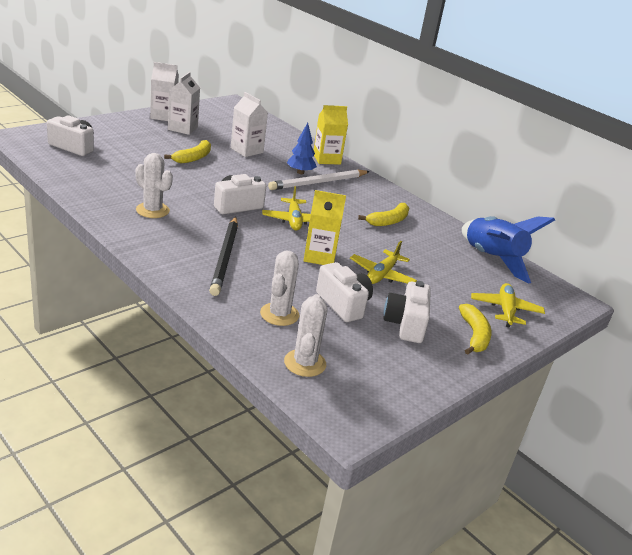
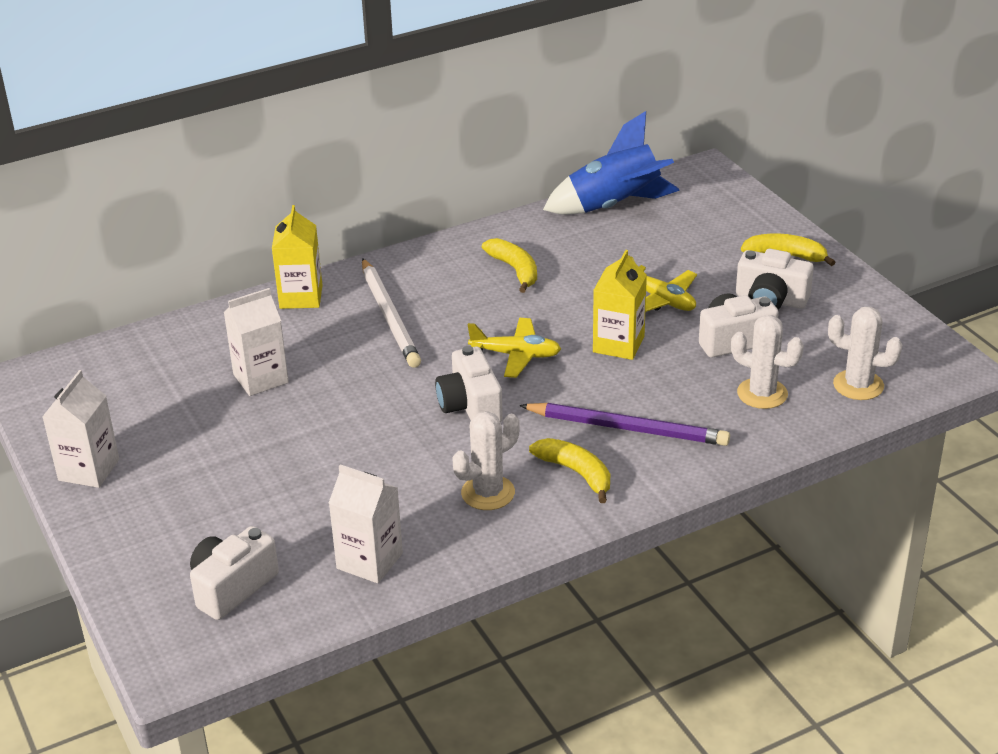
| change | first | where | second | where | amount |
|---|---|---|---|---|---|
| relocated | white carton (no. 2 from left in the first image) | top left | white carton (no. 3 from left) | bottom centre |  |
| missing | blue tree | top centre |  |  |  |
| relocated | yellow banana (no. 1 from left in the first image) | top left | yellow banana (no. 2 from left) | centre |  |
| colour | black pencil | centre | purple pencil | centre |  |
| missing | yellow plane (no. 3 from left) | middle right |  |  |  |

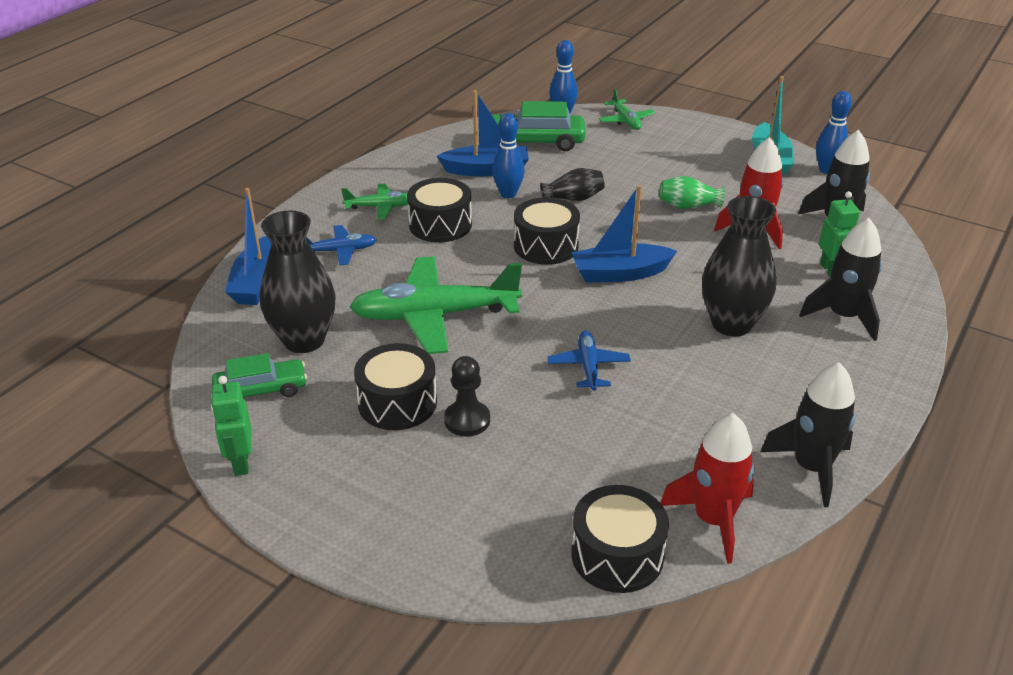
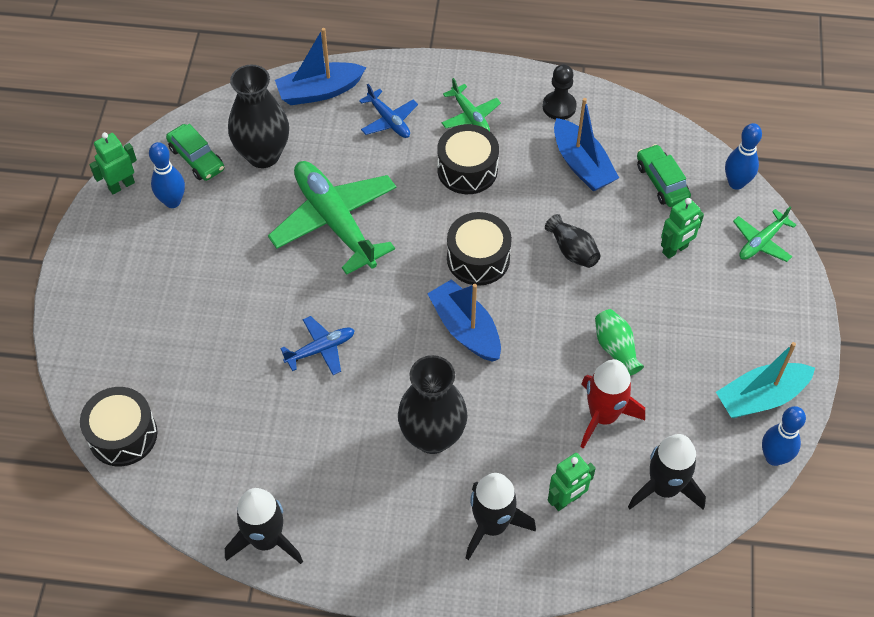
| change | first | where | second | where | amount |
|---|---|---|---|---|---|
| size | green car (no. 2 from left) | top centre |  | top right | x0.66 |
| relocated | blue bowling pin (no. 1 from left) | top centre |  | top left |  |
| missing | black drum (no. 1 from left) | centre |  |  |  |
| relocated | black pawn | centre |  | top centre |  |
| missing | red rocket (no. 1 from left) | bottom right |  |  |  |
| appeared |  |  | green robot (no. 3 from left) | middle right |  |

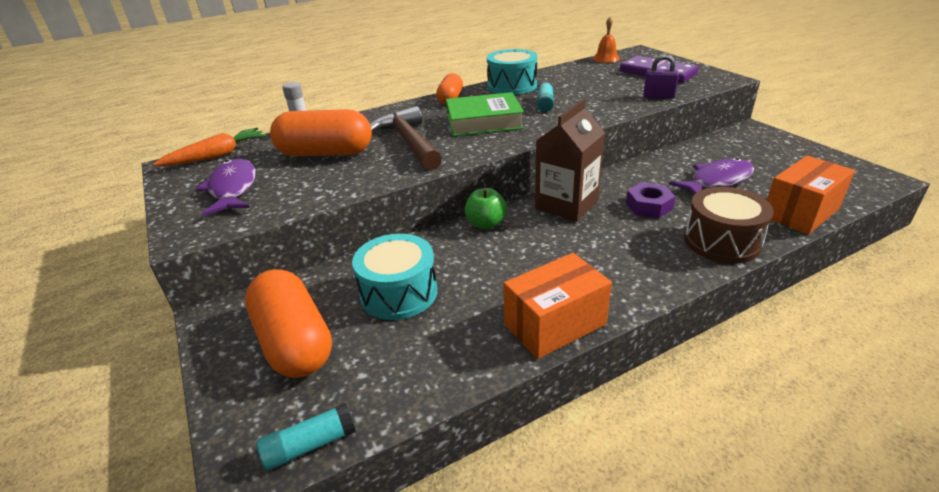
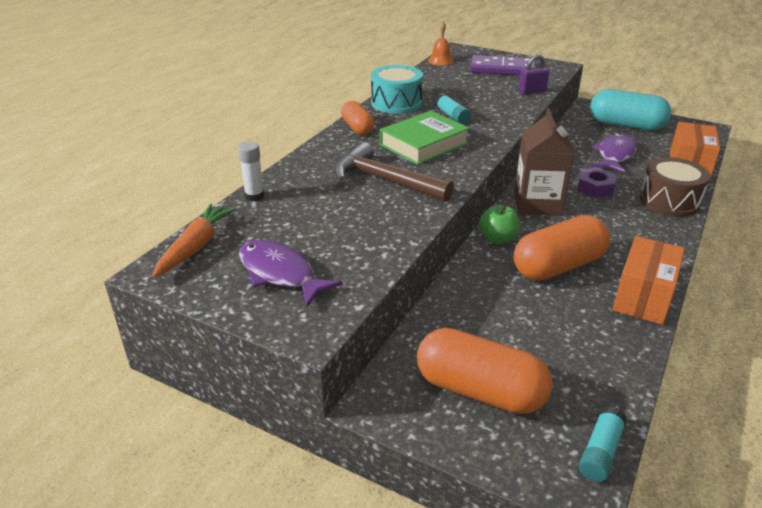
| change | first | where | second | where | amount |
|---|---|---|---|---|---|
| relocated | orange capsule (no. 2 from left in the first image) | top centre | orange capsule (no. 3 from left) | middle right |  |
| missing | turquoise drum (no. 1 from left) | centre |  |  |  |
| appeared |  |  | turquoise capsule | top right |  |

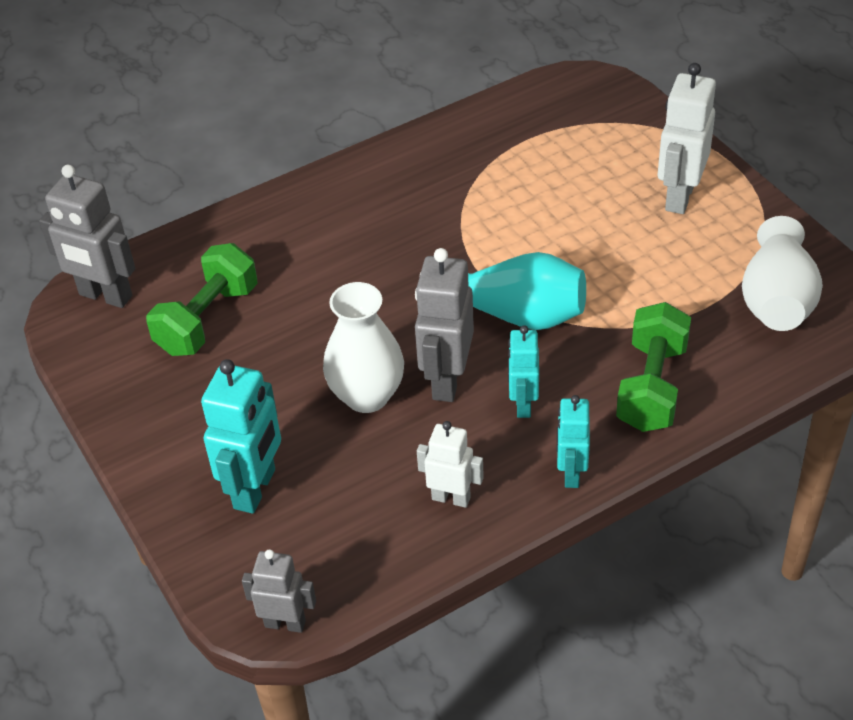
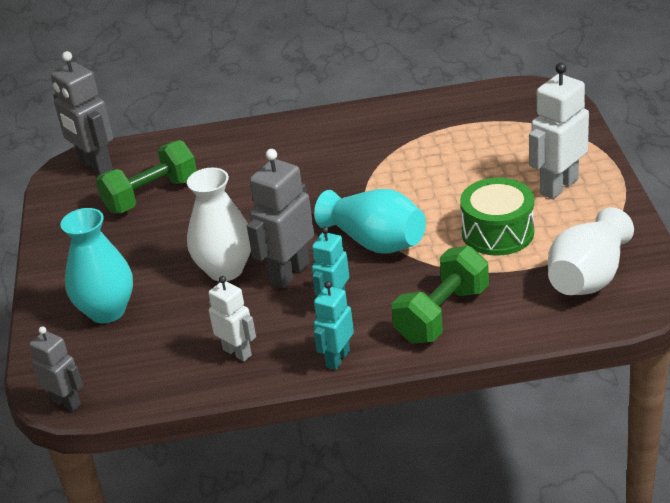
| change | first | where | second | where | amount |
|---|---|---|---|---|---|
| exchanged | turquoise robot (no. 1 from left) | middle left | turquoise vase (no. 1 from left) | middle left |  |
| appeared |  |  | green drum | middle right |  |

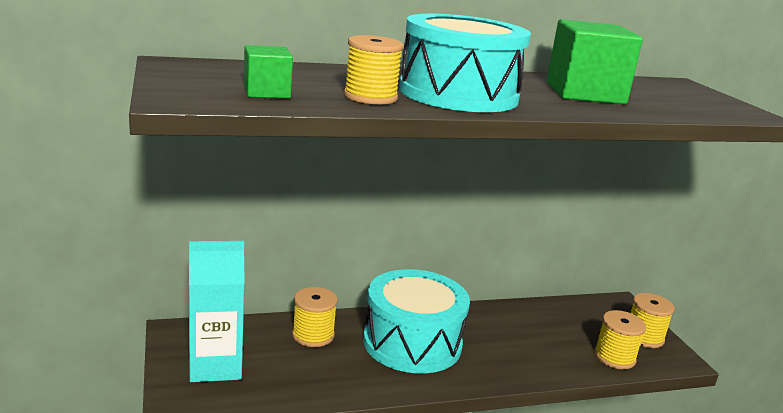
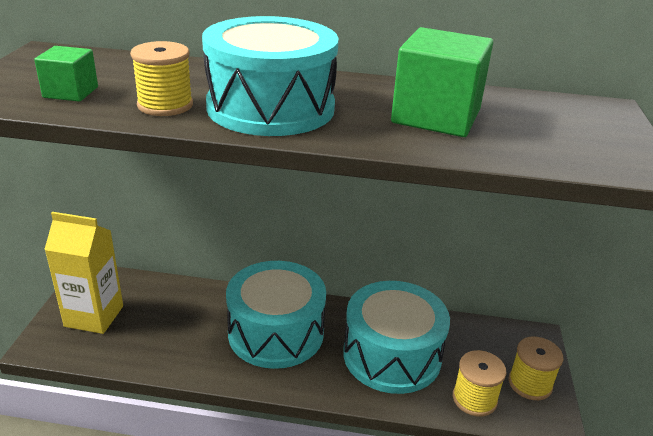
| change | first | where | second | where | amount |
|---|---|---|---|---|---|
| colour | turquoise carton | bottom left | yellow carton | middle left |  |
| missing | yellow spool (no. 1 from left) | bottom centre |  |  |  |
| appeared |  |  | turquoise drum (no. 3 from left) | bottom centre |  |

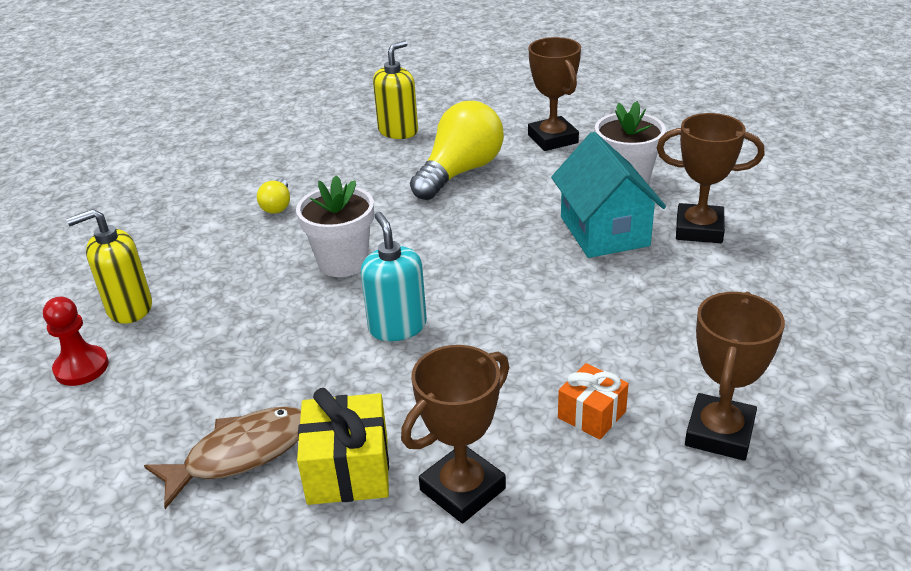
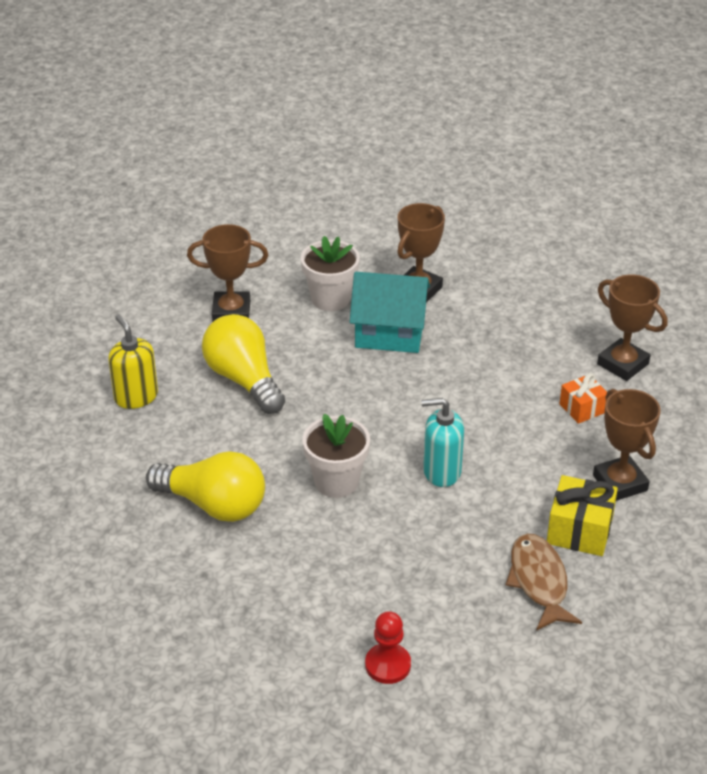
| change | first | where | second | where | amount |
|---|---|---|---|---|---|
| size | yellow light bulb (no. 1 from left) | middle left |  | middle left | x2.15 |
| missing | yellow soap dispenser (no. 1 from left) | middle left |  |  |  |

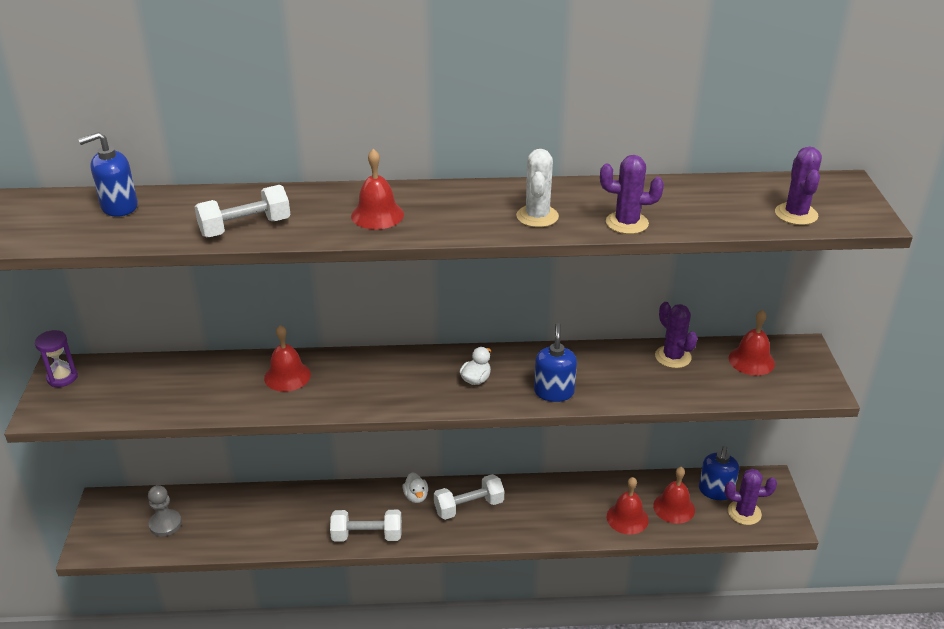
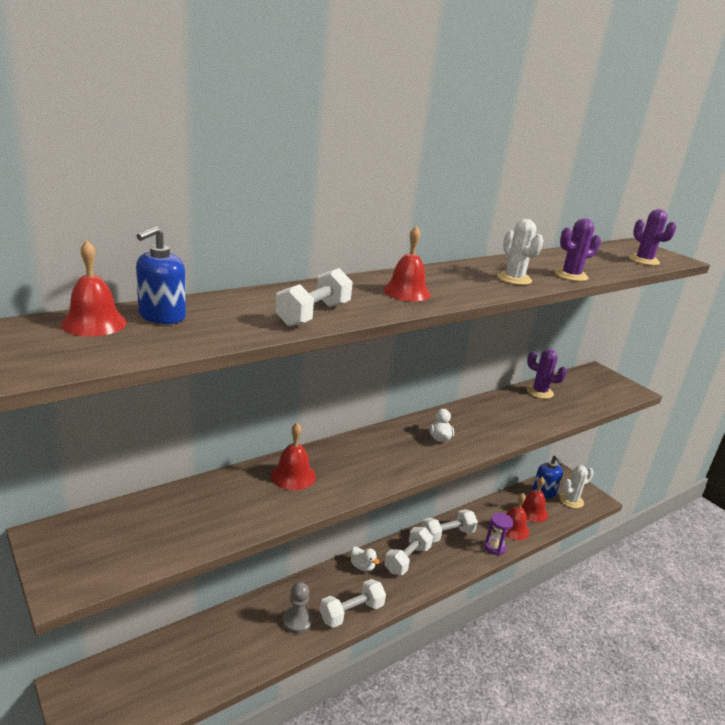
| change | first | where | second | where | amount |
|---|---|---|---|---|---|
| relocated | red bell (no. 5 from left in the first image) | middle right | red bell (no. 1 from left) | middle left |  |
| missing | blue soap dispenser (no. 2 from left) | centre |  |  |  |
| relocated | purple hourglass | middle left |  | bottom right |  |
| colour | purple cactus (no. 3 from left) | bottom right | white cactus (no. 2 from left) | bottom right |  |
| relocated | grey pawn | bottom left |  | bottom centre |  |
| appeared |  |  | white dumbbell (no. 4 from left) | bottom centre |  |

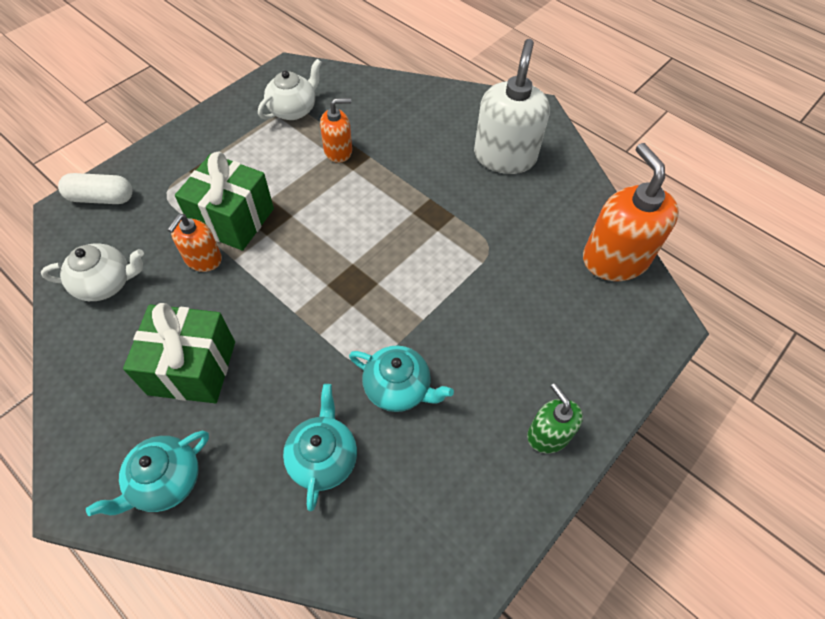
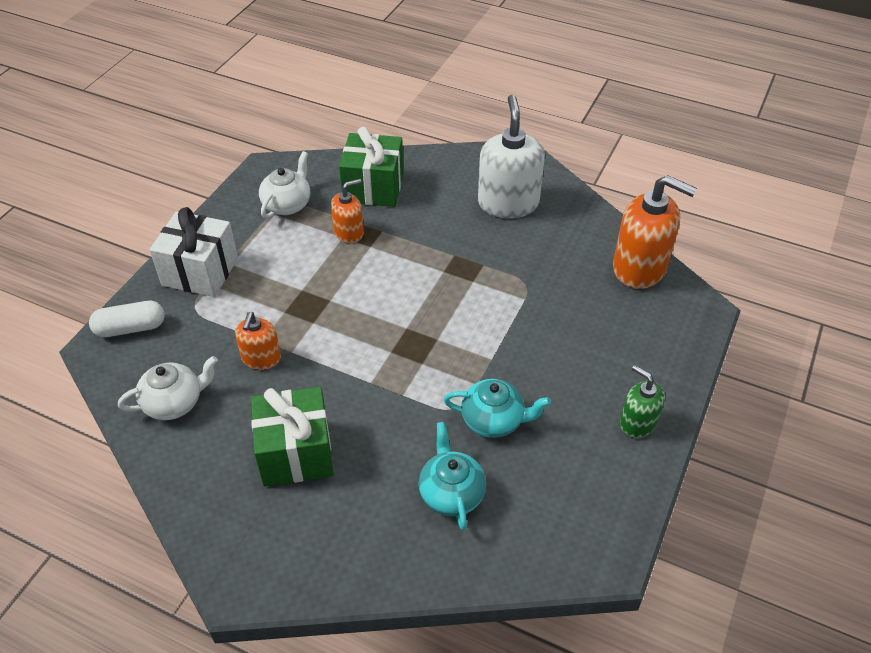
| change | first | where | second | where | amount |
|---|---|---|---|---|---|
| spun | orange soap dispenser (no. 3 from left) | middle right |  | middle right | 150 degrees clockwise |
| relocated | green gift (no. 2 from left) | top left |  | top centre |  |
| missing | turquoise teapot (no. 1 from left) | bottom left |  |  |  |
| appeared |  |  | white gift | middle left |  |

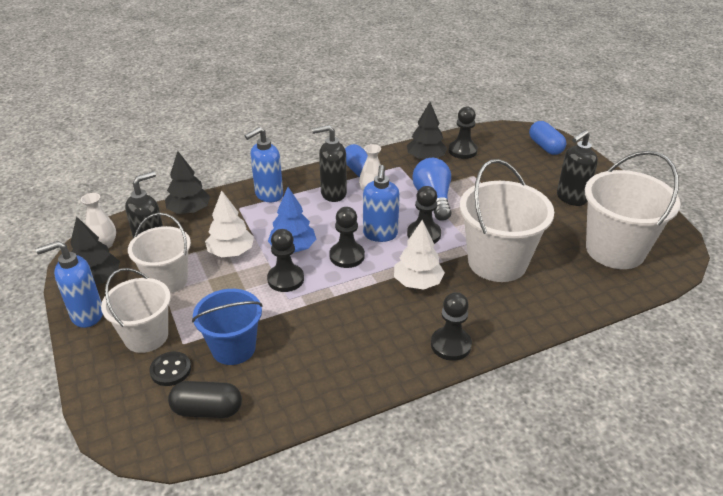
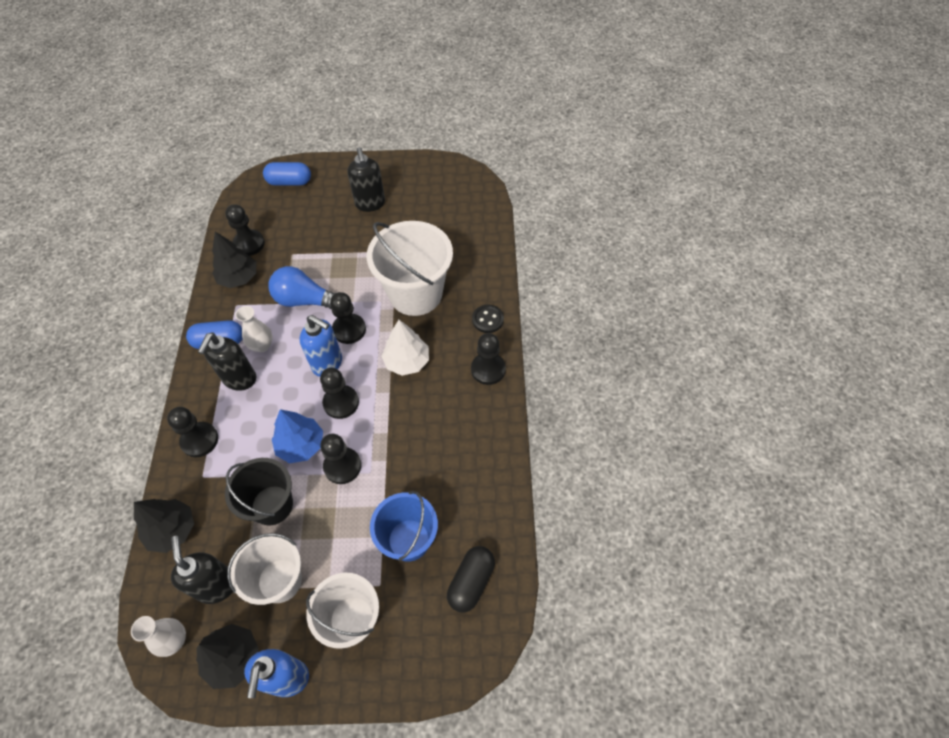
| change | first | where | second | where | amount |
|---|---|---|---|---|---|
| exchanged | blue soap dispenser (no. 2 from left) | top centre | black pawn (no. 1 from left) | middle left |  |
| missing | white bucket (no. 4 from left) | middle right |  |  |  |
| exchanged | white tree (no. 1 from left) | middle left | black bucket | middle left |  |
| relocated | black button | bottom left |  | centre |  |

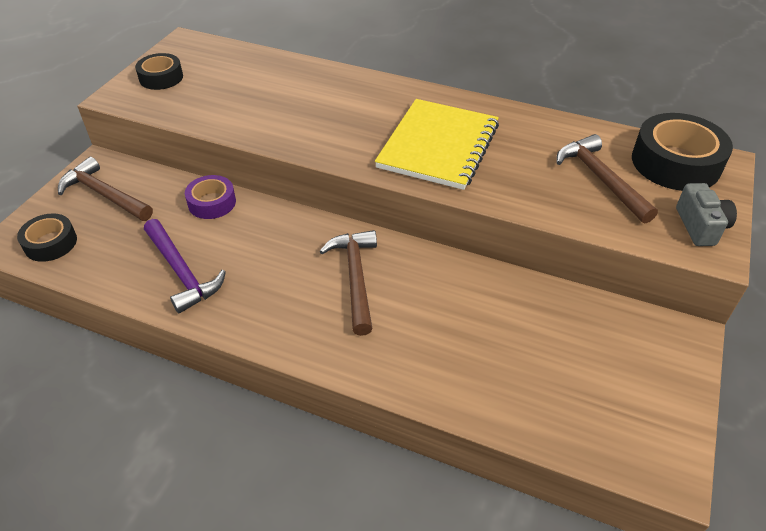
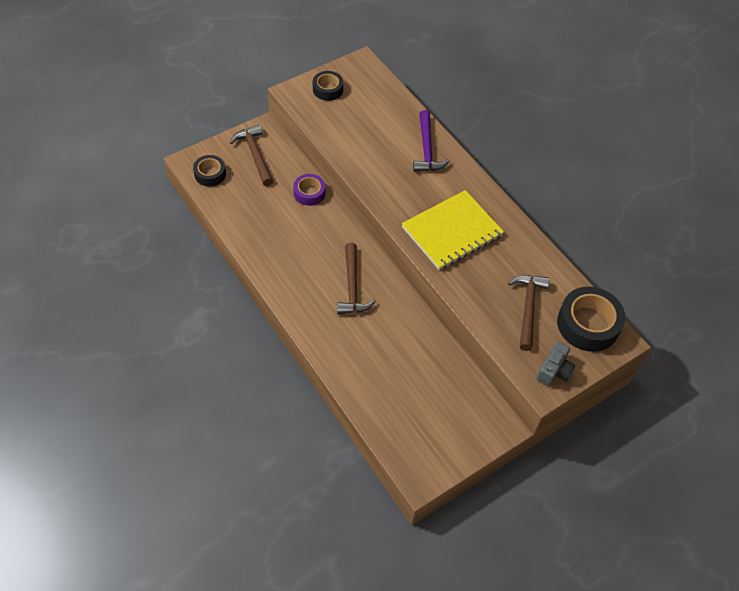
| change | first | where | second | where | amount |
|---|---|---|---|---|---|
| relocated | purple hammer | middle left |  | top centre |  |
| spun | brown hammer (no. 2 from left) | centre |  | centre | 150 degrees clockwise |

